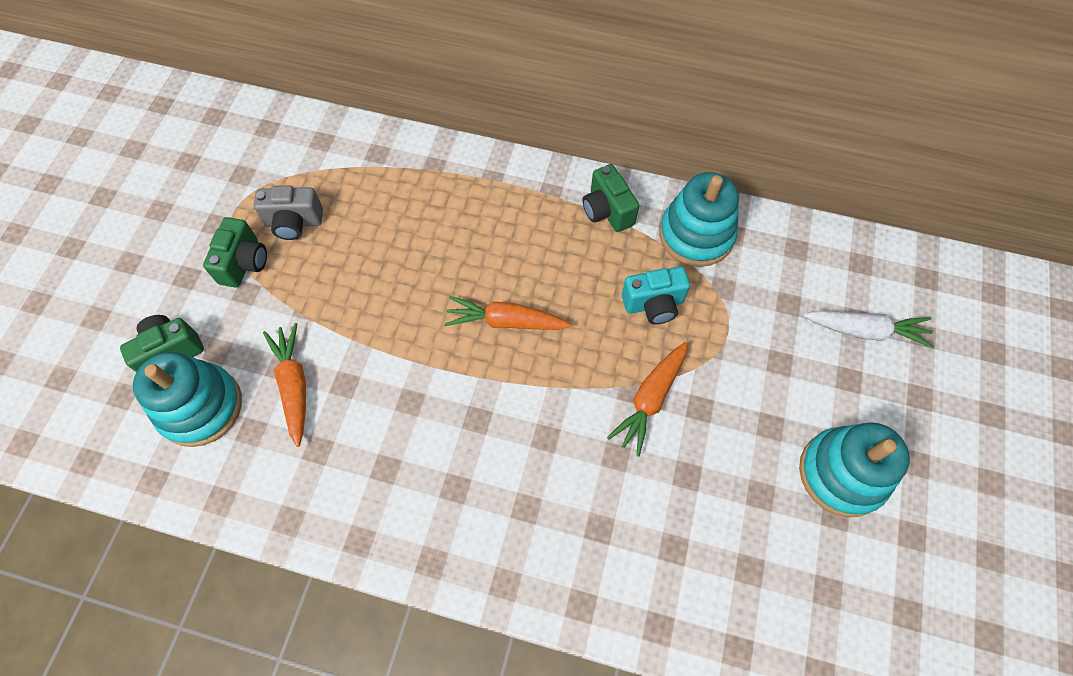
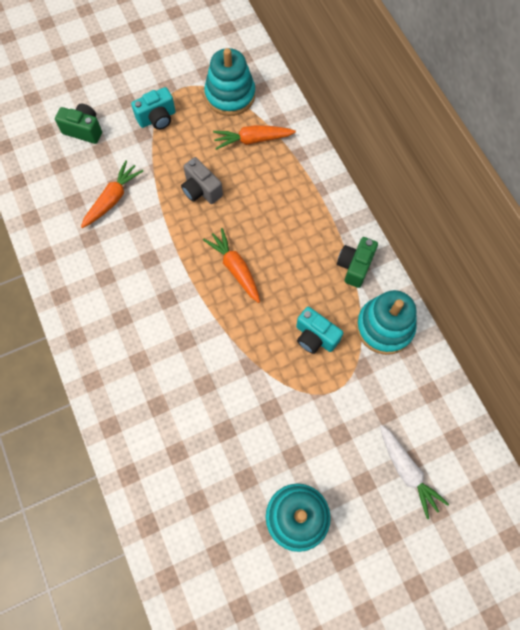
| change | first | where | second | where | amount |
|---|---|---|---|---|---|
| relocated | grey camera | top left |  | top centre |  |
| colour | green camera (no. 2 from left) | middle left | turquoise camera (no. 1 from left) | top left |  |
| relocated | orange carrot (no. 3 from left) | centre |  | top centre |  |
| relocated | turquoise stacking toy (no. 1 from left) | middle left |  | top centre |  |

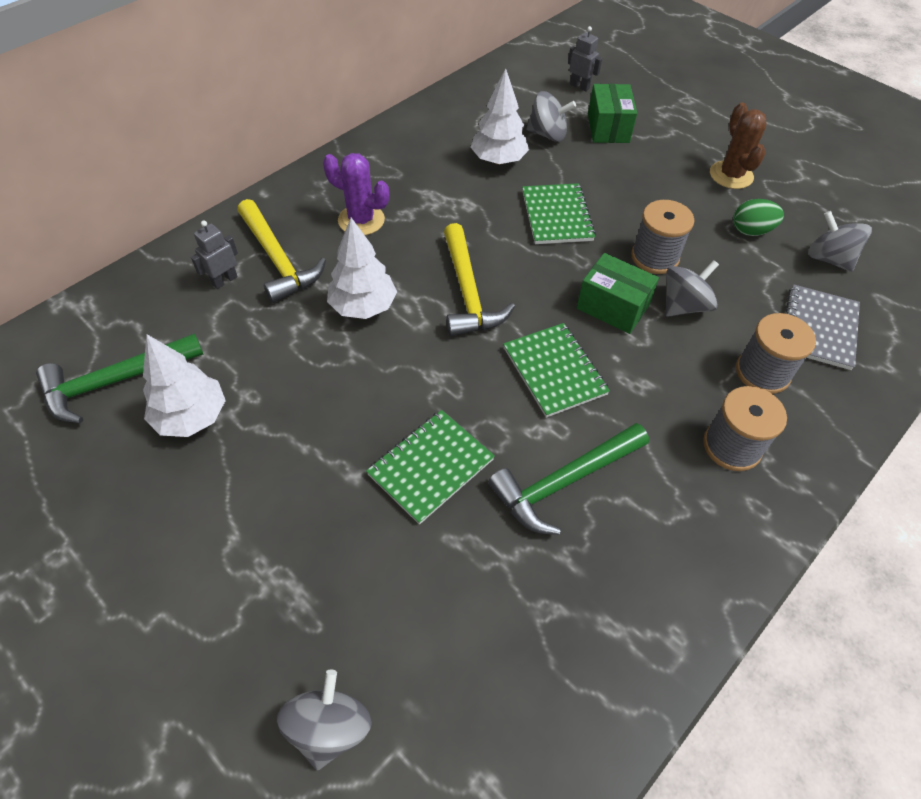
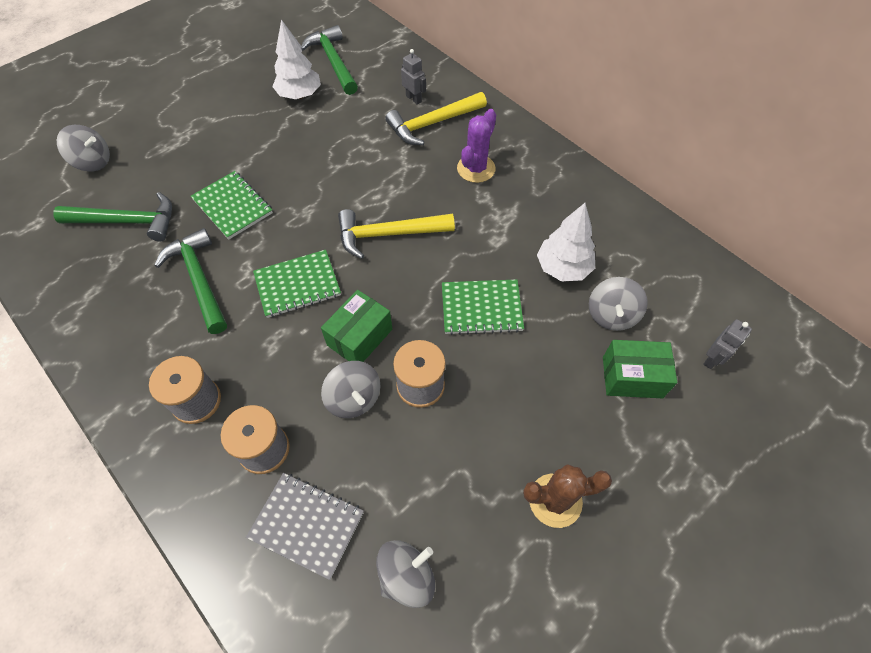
| change | first | where | second | where | amount |
|---|---|---|---|---|---|
| missing | green egg | top right |  |  |  |
| missing | white tree (no. 2 from left) | centre |  |  |  |
| appeared |  |  | green hammer (no. 1 from left) | top left |  |

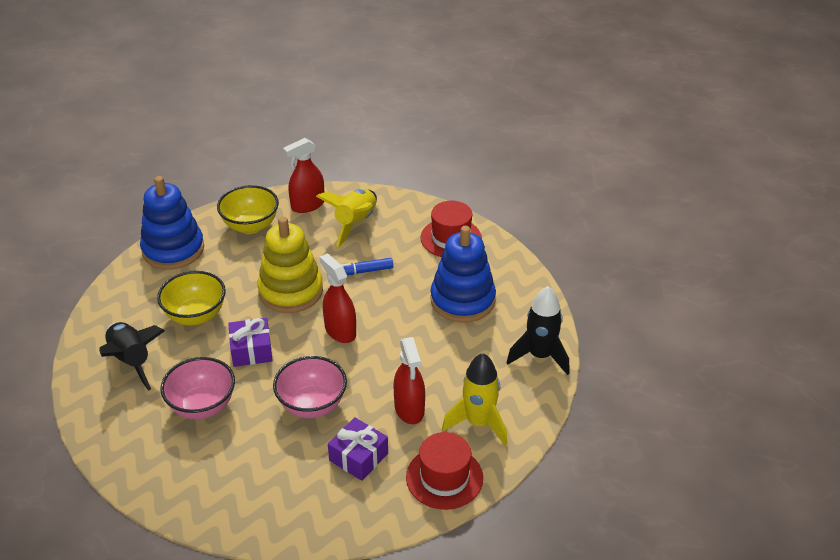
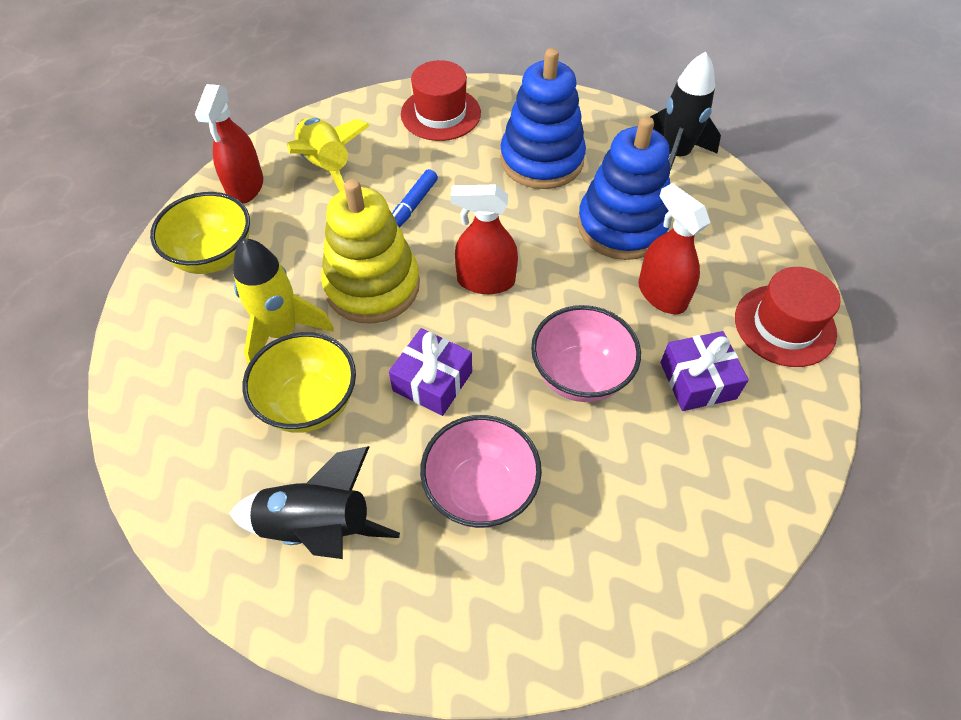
| change | first | where | second | where | amount |
|---|---|---|---|---|---|
| relocated | blue stacking toy (no. 1 from left in the first image) | middle left | blue stacking toy (no. 2 from left) | top centre |  |
| spun | red spray bottle (no. 3 from left) | bottom centre |  | middle right | 150 degrees counterclockwise |
| relocated | yellow rocket (no. 2 from left in the first image) | bottom centre | yellow rocket (no. 1 from left) | middle left |  |

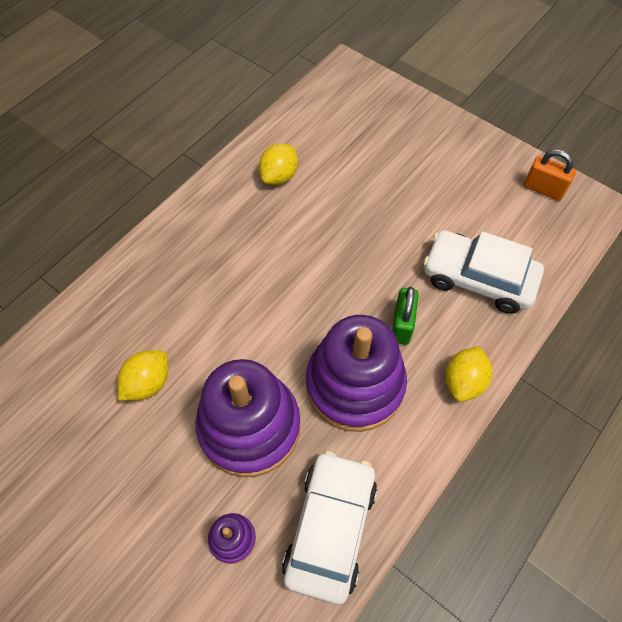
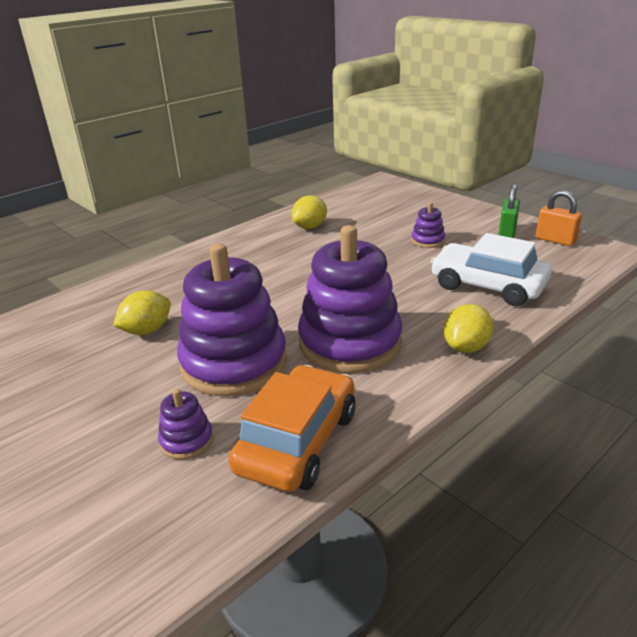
| change | first | where | second | where | amount |
|---|---|---|---|---|---|
| relocated | green padlock | centre |  | top right |  |
| colour | white car (no. 1 from left) | bottom centre | orange car | bottom centre |  |
| appeared |  |  | purple stacking toy (no. 4 from left) | middle right |  |

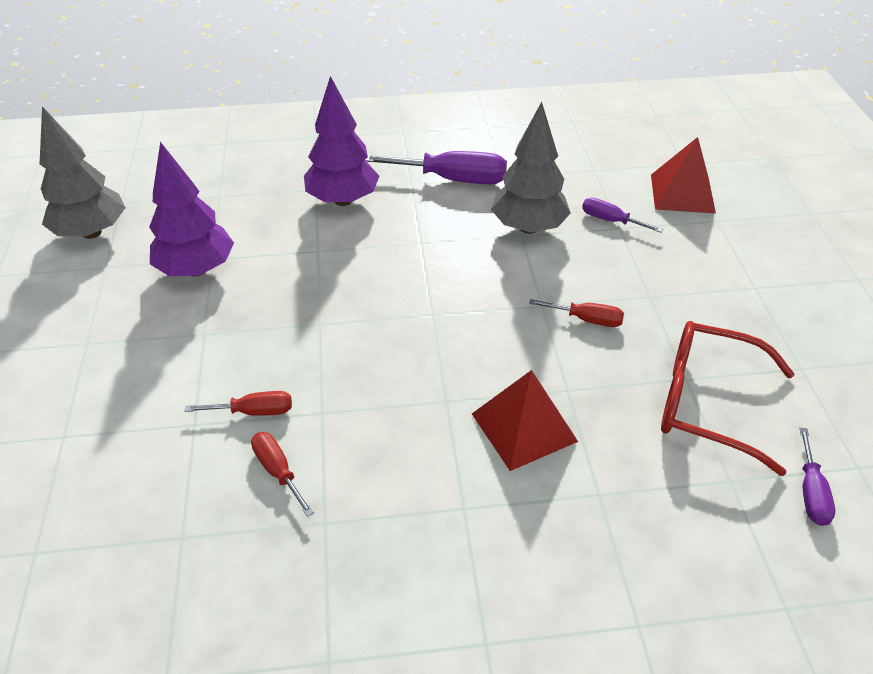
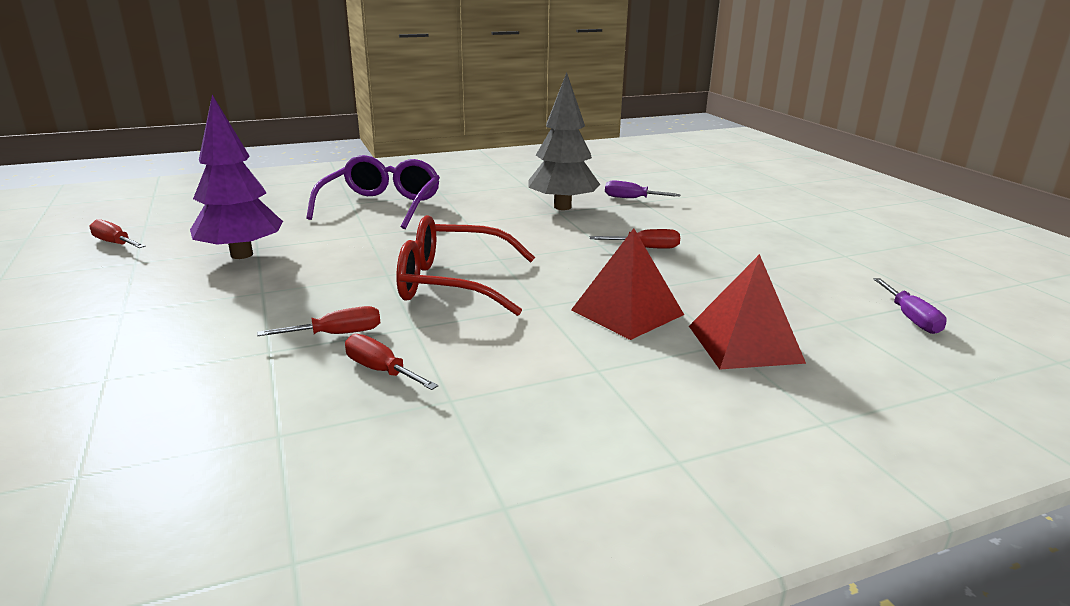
| change | first | where | second | where | amount |
|---|---|---|---|---|---|
| exchanged | purple tree (no. 2 from left) | top centre | purple glasses | top centre |  |
| exchanged | grey tree (no. 1 from left) | top left | red screwdriver (no. 1 from left) | middle left |  |
| relocated | red pyramid (no. 2 from left) | top right |  | middle right |  |
| missing | purple screwdriver (no. 1 from left) | top centre |  |  |  |
| relocated | red glasses | middle right |  | centre |  |

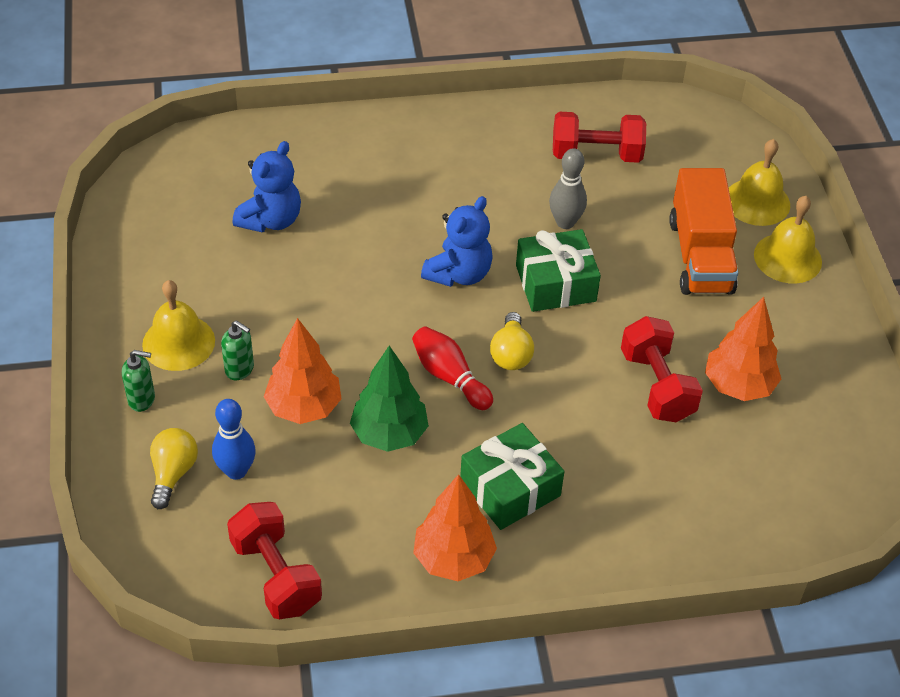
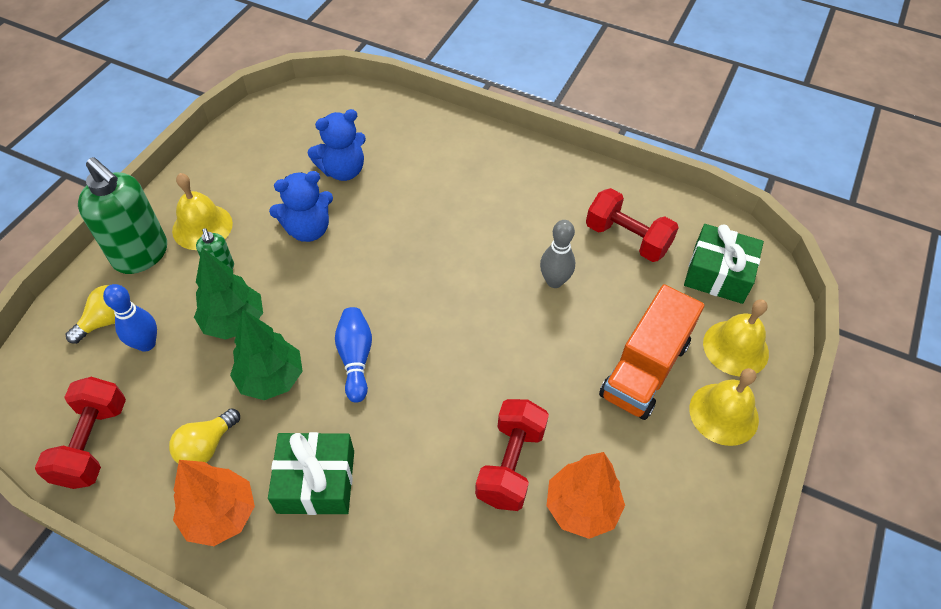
| change | first | where | second | where | amount |
|---|---|---|---|---|---|
| relocated | blue teddy bear (no. 2 from left in the first image) | centre | blue teddy bear (no. 1 from left) | middle left |  |
| relocated | green gift (no. 2 from left) | centre |  | middle right |  |
| relocated | yellow light bulb (no. 2 from left) | centre |  | bottom left |  |
| colour | orange tree (no. 1 from left) | centre | green tree (no. 1 from left) | middle left |  |
| colour | red bowling pin | centre | blue bowling pin (no. 2 from left) | centre |  |
| size | green soap dispenser (no. 1 from left) | middle left |  | middle left | x2.15 |

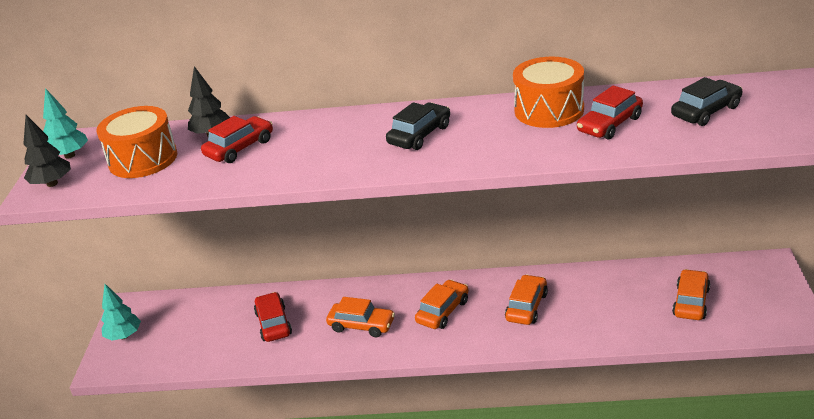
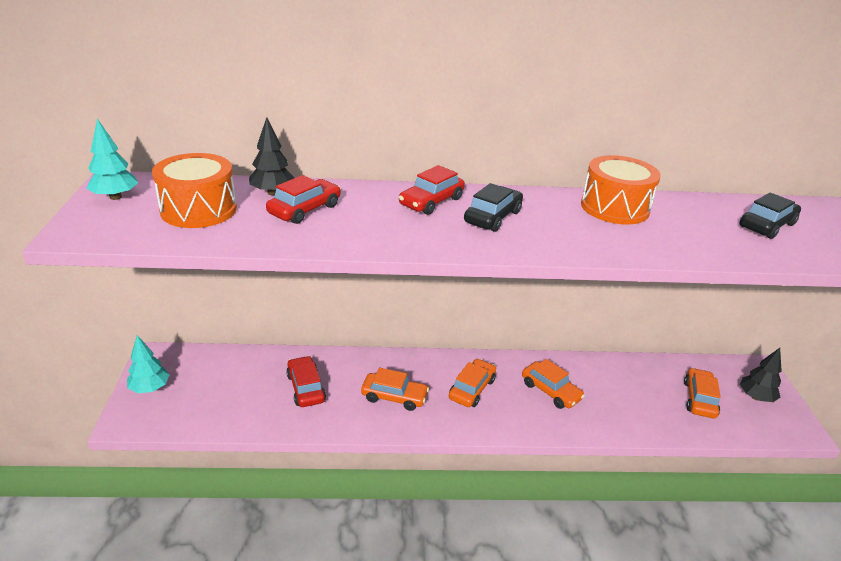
| change | first | where | second | where | amount |
|---|---|---|---|---|---|
| relocated | red car (no. 3 from left) | top right |  | centre |  |
| relocated | black tree (no. 1 from left in the first image) | middle left | black tree (no. 2 from left) | bottom right |  |
| spun | orange car (no. 3 from left) | bottom centre |  | bottom centre | 120 degrees clockwise |

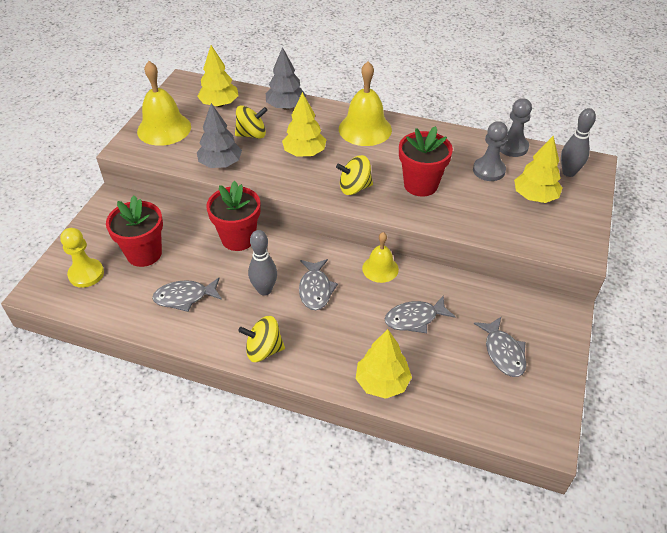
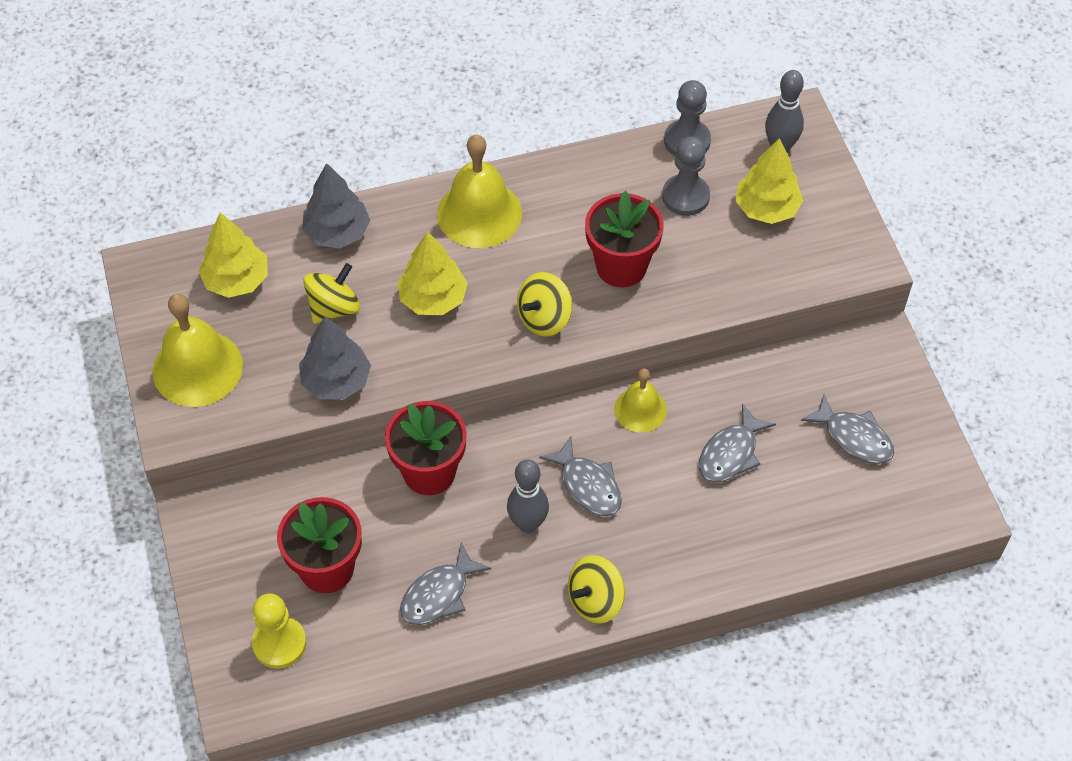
| change | first | where | second | where | amount |
|---|---|---|---|---|---|
| missing | yellow tree (no. 3 from left) | bottom centre |  |  |  |

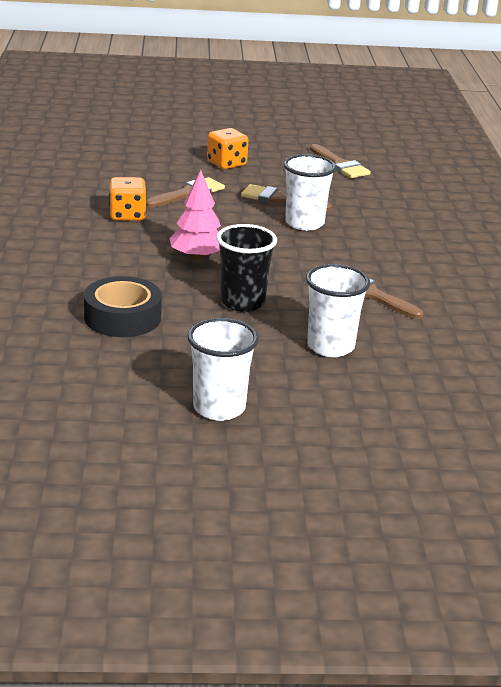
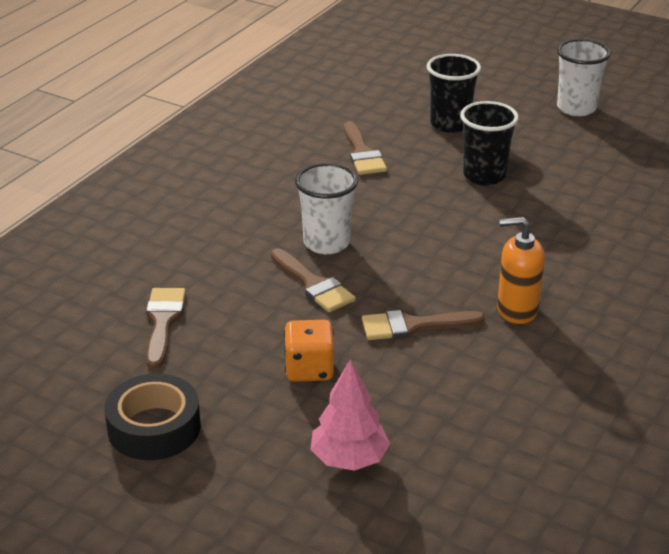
| change | first | where | second | where | amount |
|---|---|---|---|---|---|
| relocated | pink tree | top centre |  | bottom centre |  |
| exchanged | orange dice (no. 1 from left) | top left | orange soap dispenser | middle right |  |
| colour | white cup (no. 3 from left) | middle right | black cup (no. 1 from left) | top right |  |
| relocated | black tape | middle left |  | bottom left |  |

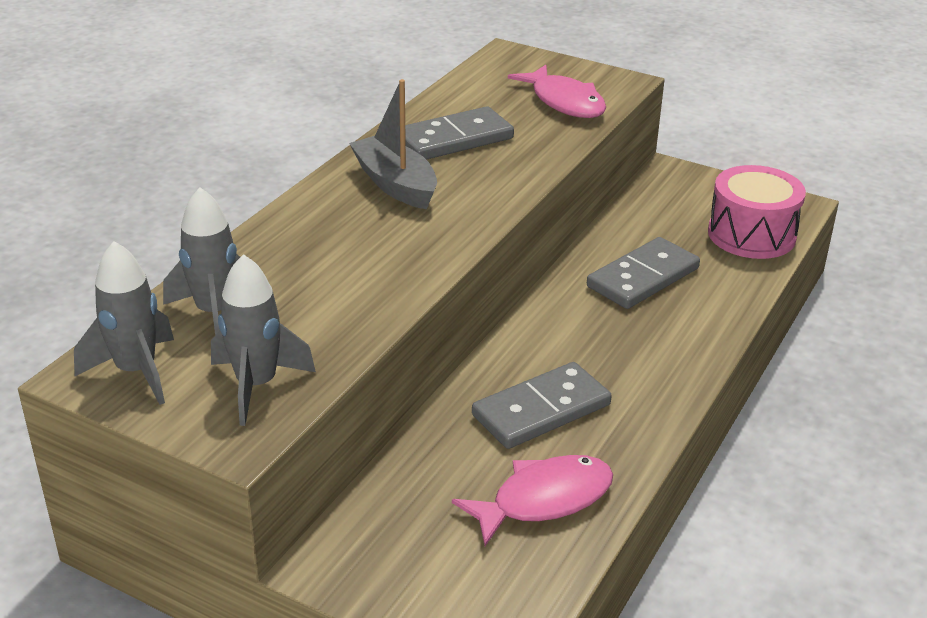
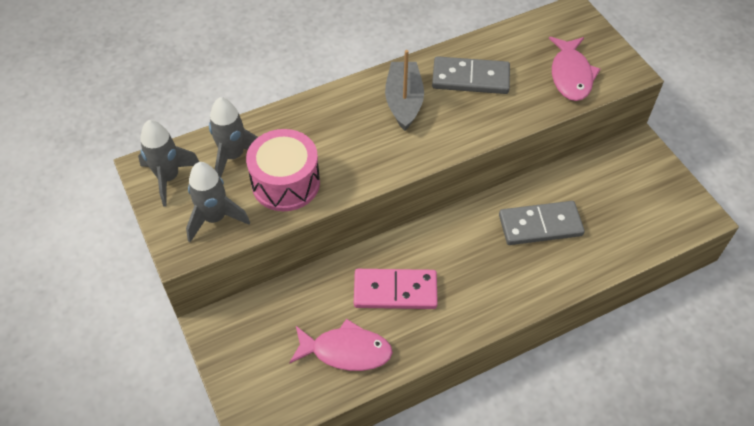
| change | first | where | second | where | amount |
|---|---|---|---|---|---|
| relocated | pink drum | middle right |  | centre |  |
| colour | grey domino (no. 2 from left) | centre | pink domino | bottom centre |  |

